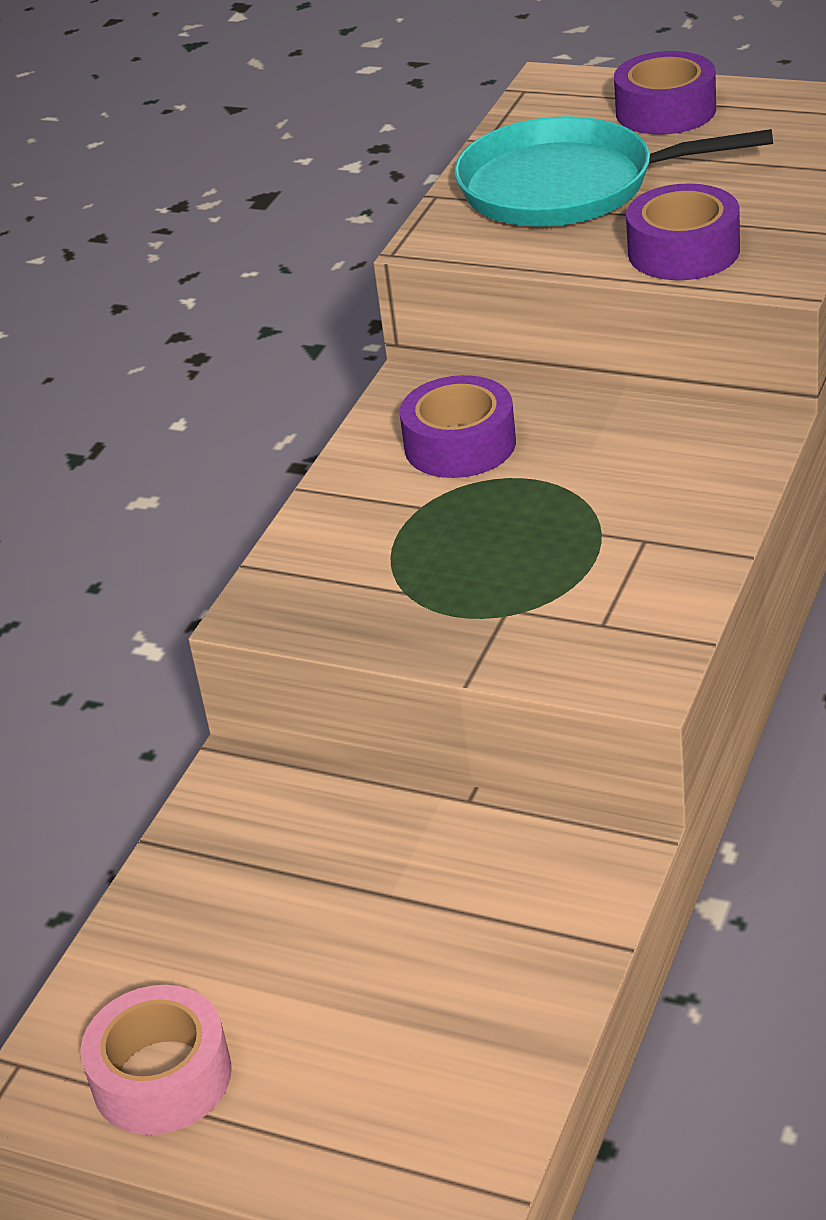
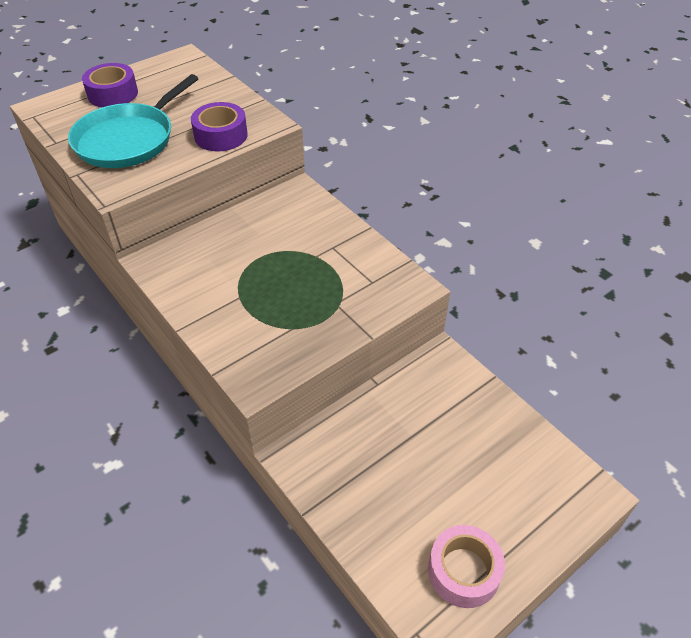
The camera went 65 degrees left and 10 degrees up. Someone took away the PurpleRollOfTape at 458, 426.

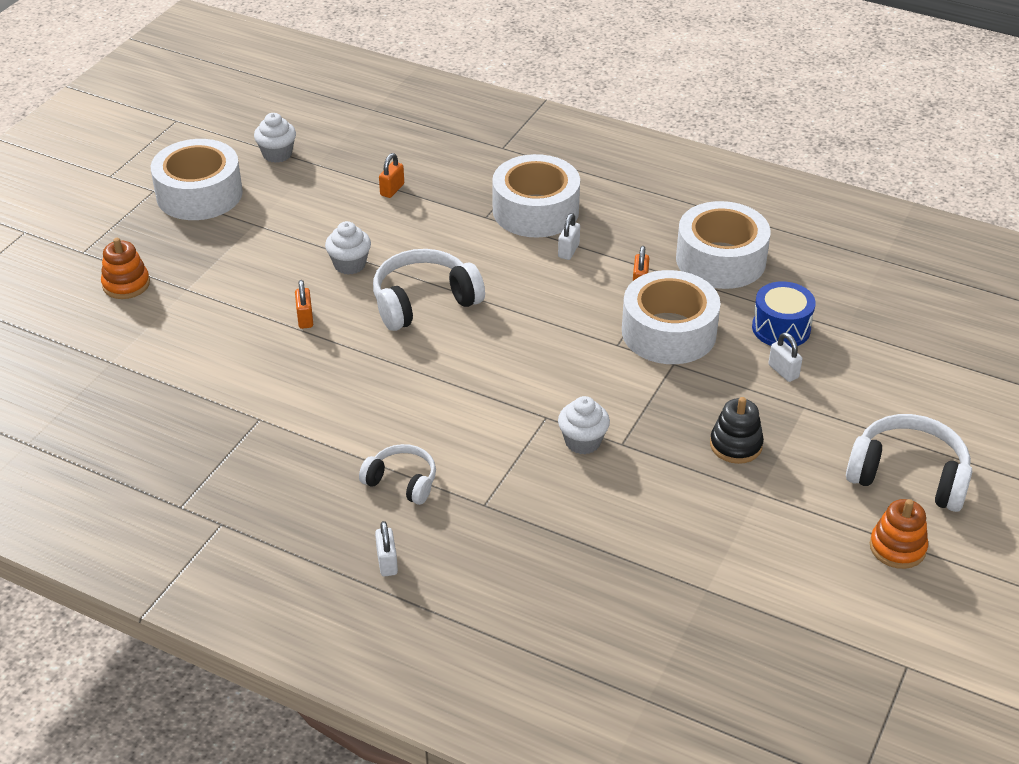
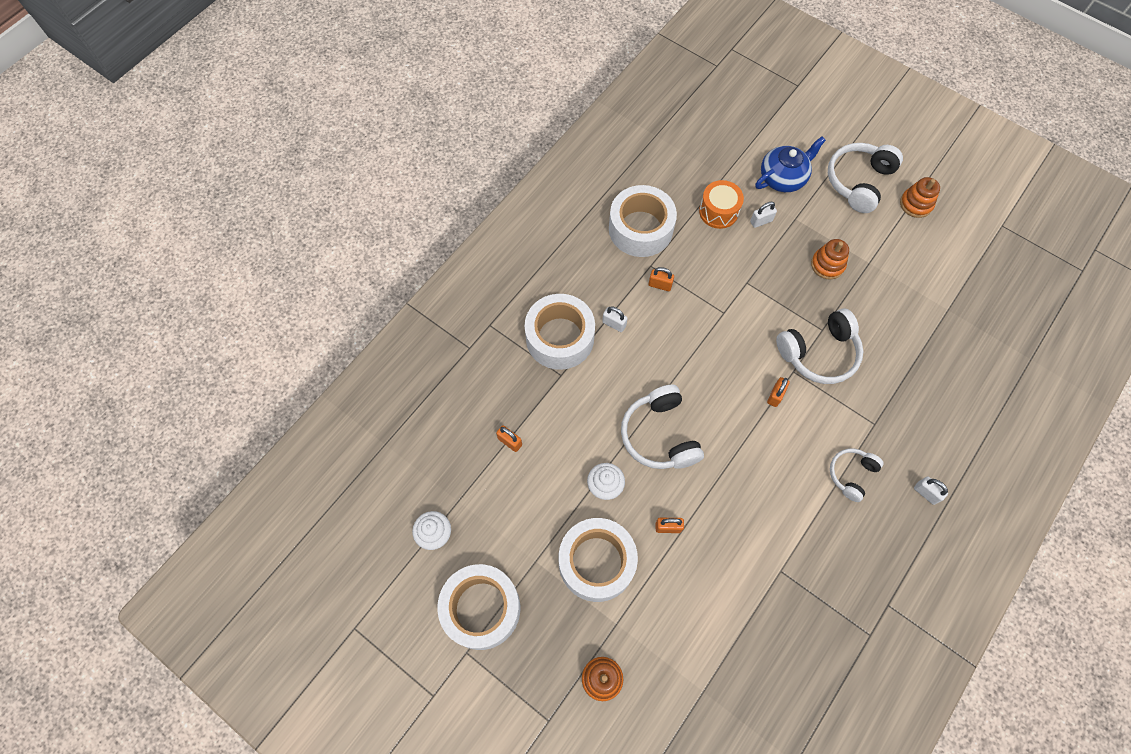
The camera went 80 degrees left and 25 degrees up. Someone carried the WhiteRollOfTape from 671, 317 to 598, 560. Someone repainted the RoyalBlueSnareDrum at 784, 314, which became the OrangeSnareDrum at 721, 204. Someone put down the RoyalBlueChinaTeapot at 790, 164. Someone put down the OrangePadlock at 778, 392. Someone swapped the WhiteMuffin at 584, 425 for the WhiteHeadphones at 819, 346. Someone repainted the EbonyStackingRings at 737, 430, which became the OrangeStackingRings at 830, 259. Someone rotated the WhitePadlock at 386, 549 by 45 degrees clockwise.

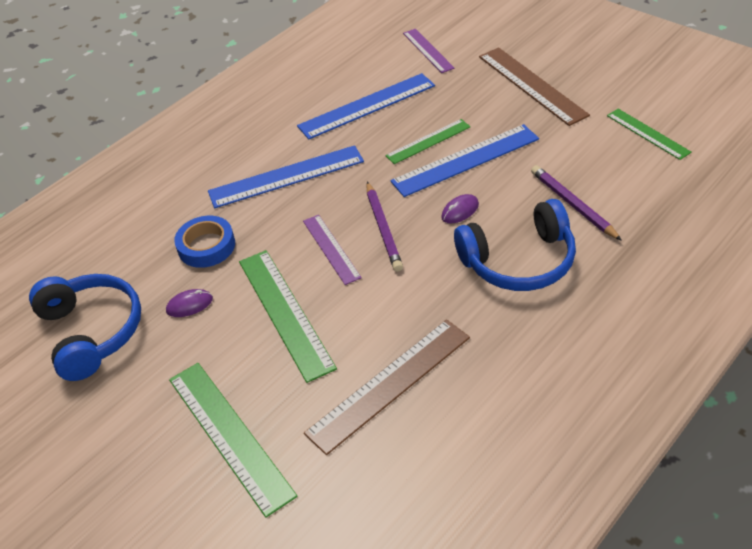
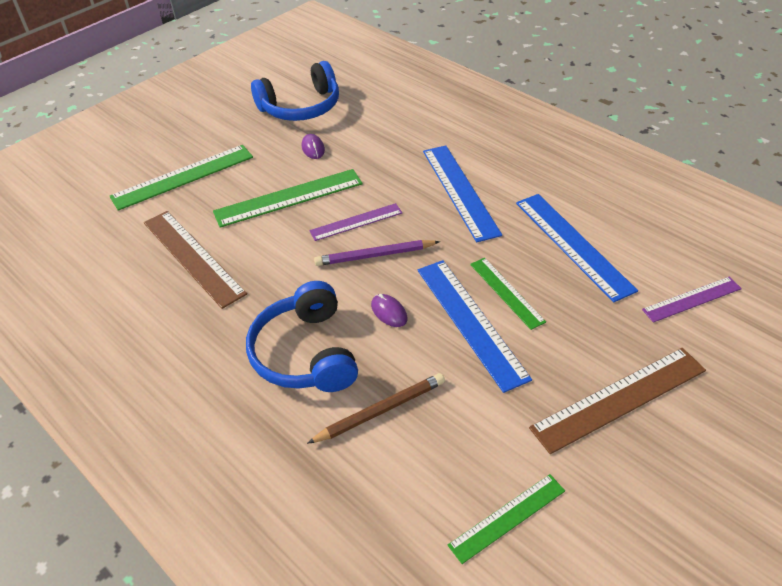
The camera went 90 degrees right and 0 degrees up. Someone repainted the PurplePencil at 576, 203, which became the BrownPencil at 376, 408. Someone took away the RoyalBlueRollOfTape at 204, 242.

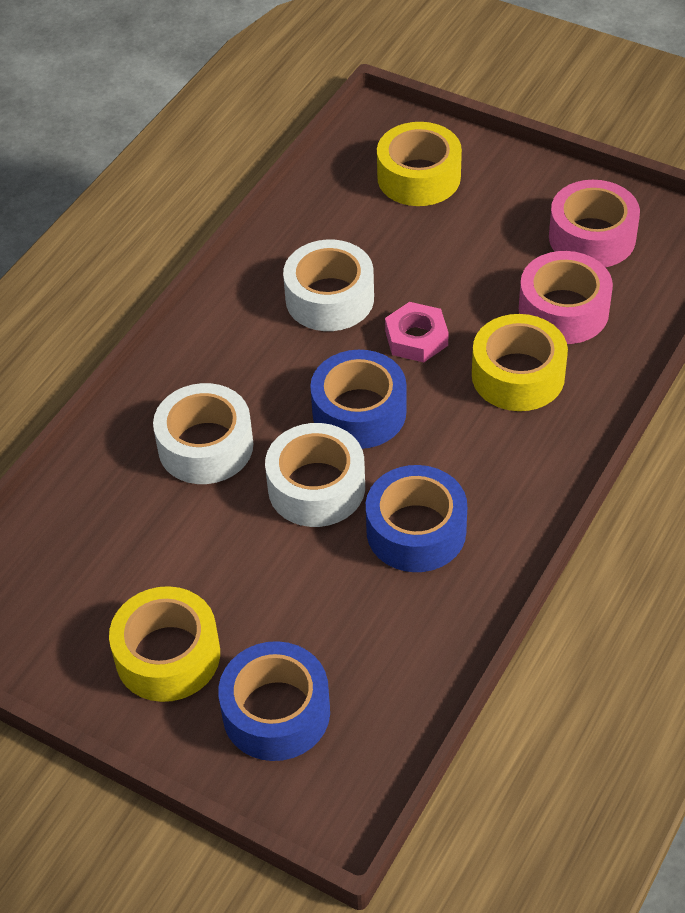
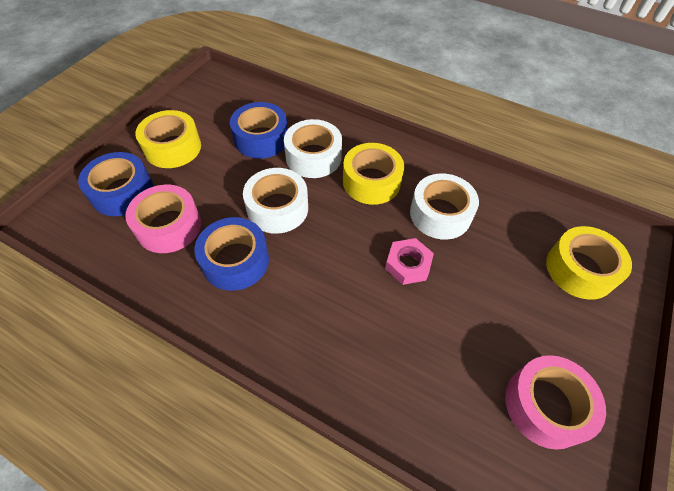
The camera went 85 degrees right and 5 degrees up. Someone carried the RosePinkRollOfTape from 566, 297 to 163, 219. Someone carried the RoyalBlueRollOfTape from 358, 399 to 259, 130. Someone carried the BrightYellowRollOfTape from 520, 362 to 373, 174.

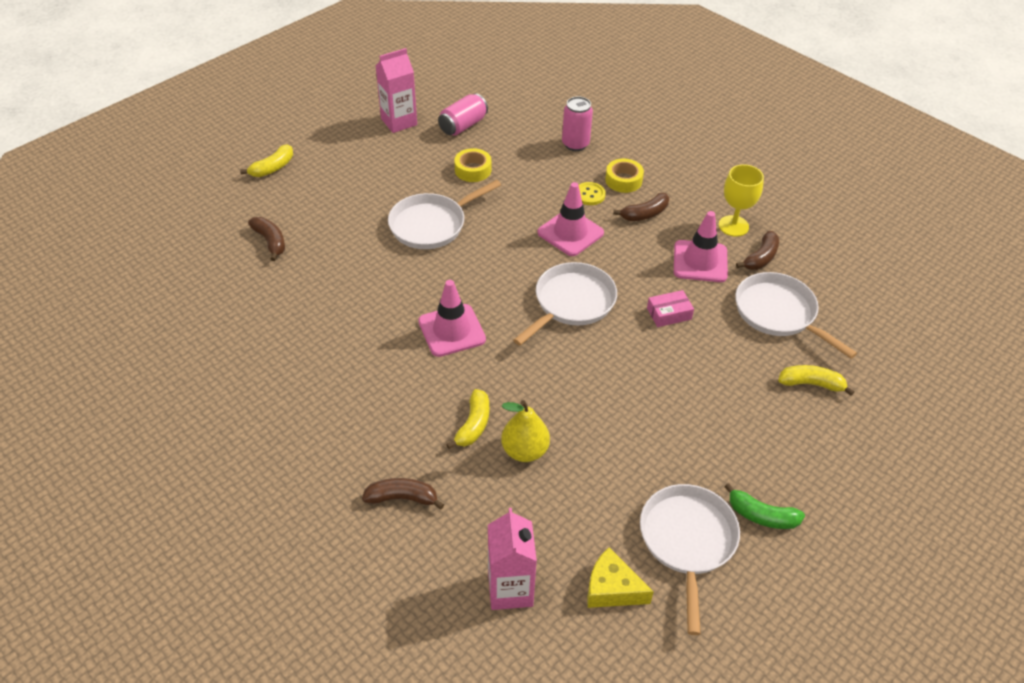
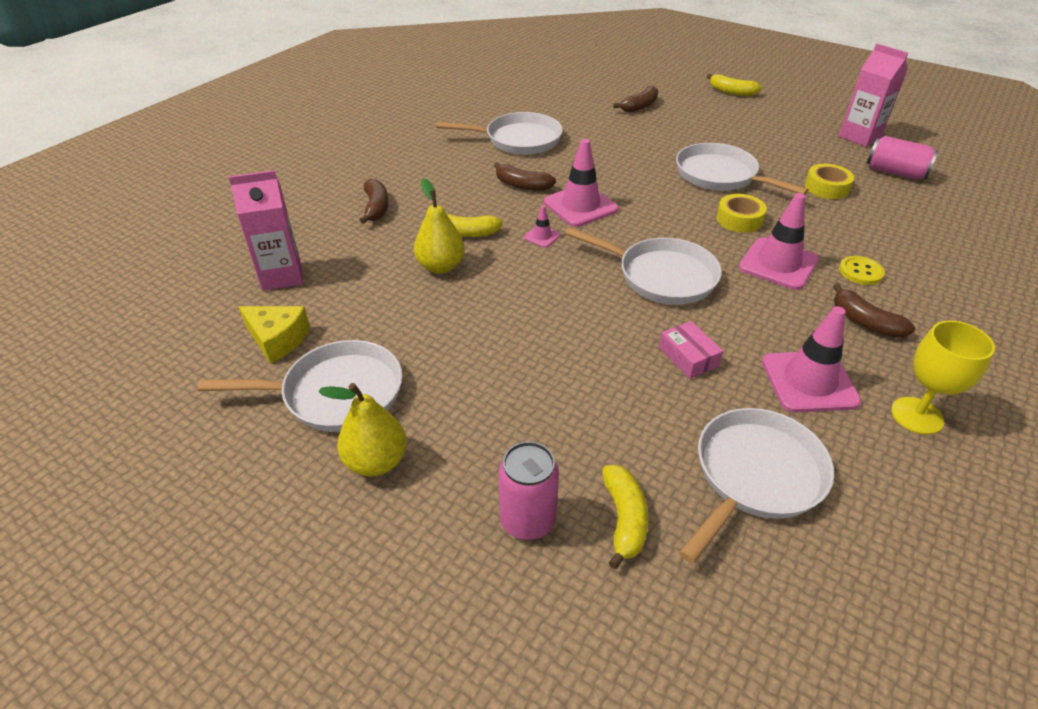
The camera went 80 degrees right and 5 degrees down. Someone rotated the BrightYellowCheese at 620, 578 by 105 degrees clockwise. Someone swapped the LeafGreenBananaFruit at 764, 506 for the BrightYellowPearFruit at 362, 430. Someone put down the WhiteSkillet at 499, 133. Someone carried the BrownBananaFruit from 757, 250 to 525, 176. Someone carried the RosePinkCan from 577, 123 to 528, 490. Someone put down the RosePinkTrafficCone at 542, 226. Someone carried the BrightYellowRollOfTape from 624, 176 to 741, 213.

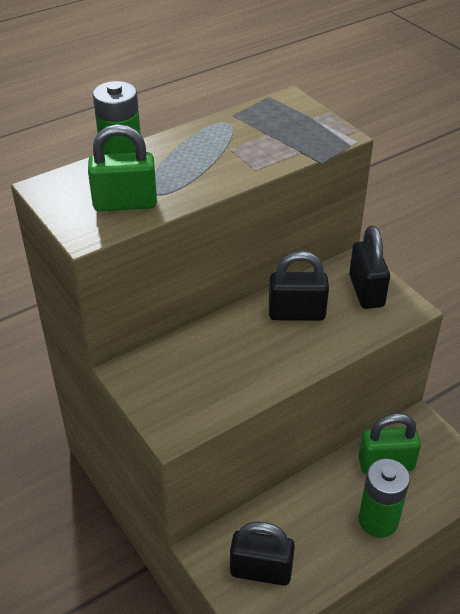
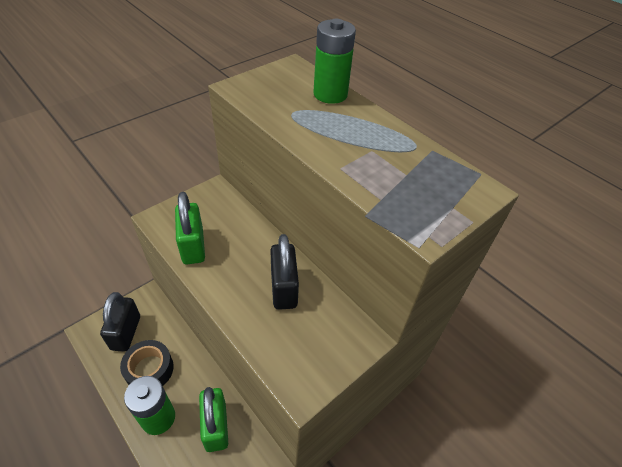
The camera went 80 degrees right and 5 degrees up. Someone put down the EbonyRollOfTape at 147, 363. Someone carried the LeafGreenPadlock from 122, 168 to 190, 228. Someone took away the EbonyPadlock at 369, 267.

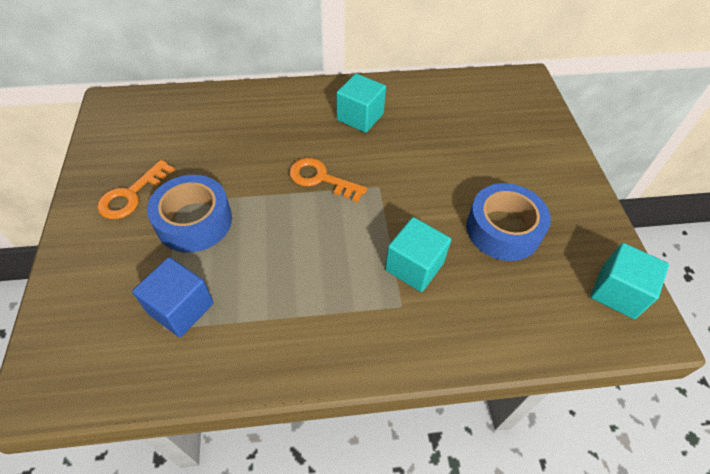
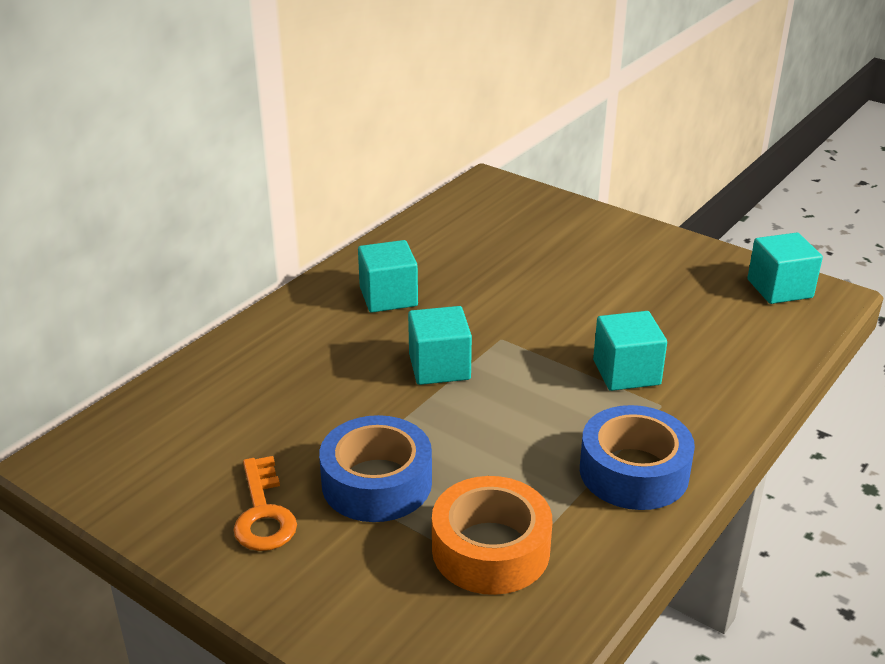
The camera went 45 degrees left and 20 degrees down. Someone swapped the OrangeDoorKey at 328, 180 for the TurquoiseBlock at 440, 345. Someone swapped the RoyalBlueBlock at 173, 297 for the OrangeRollOfTape at 492, 535. Someone carried the RoyalBlueRollOfTape from 508, 222 to 637, 457.

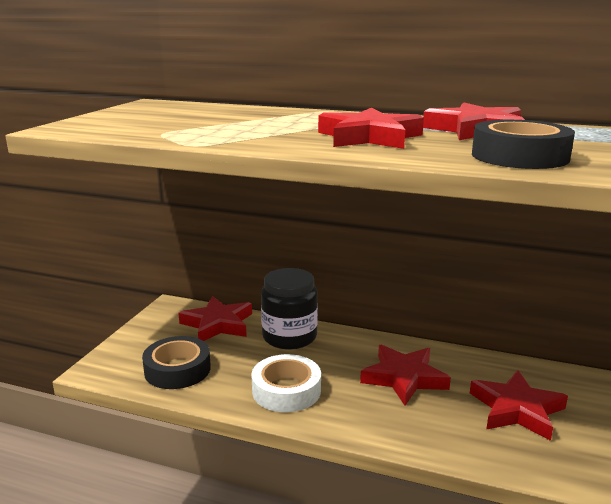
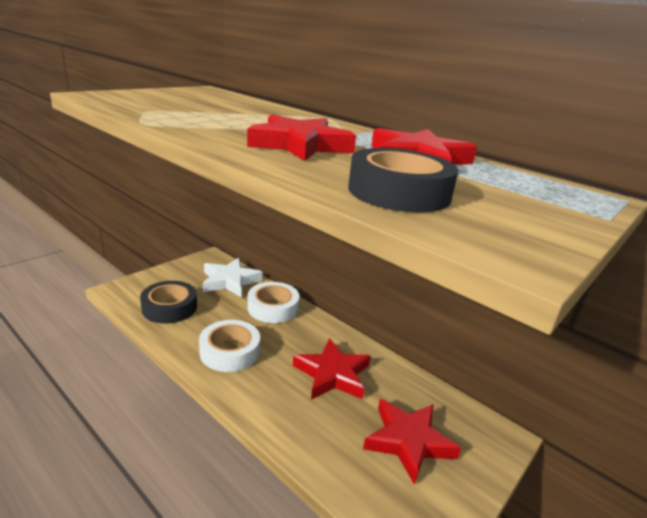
The camera went 20 degrees right and 5 degrees up. Someone repainted the CrimsonStarShape at 215, 318, which became the WhiteStarShape at 233, 277. Someone swapped the EbonyPreserveJar at 289, 308 for the WhiteRollOfTape at 273, 302.

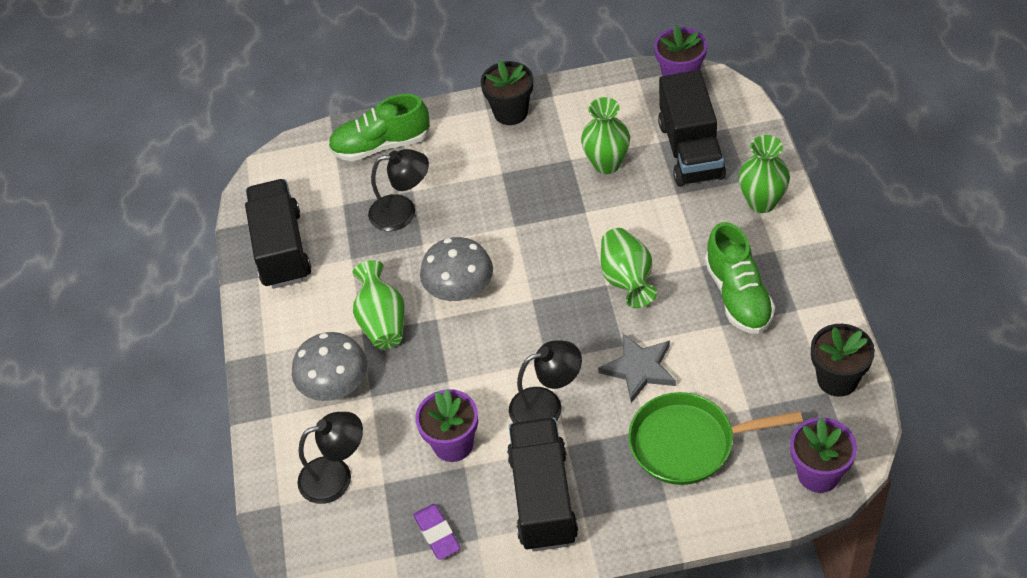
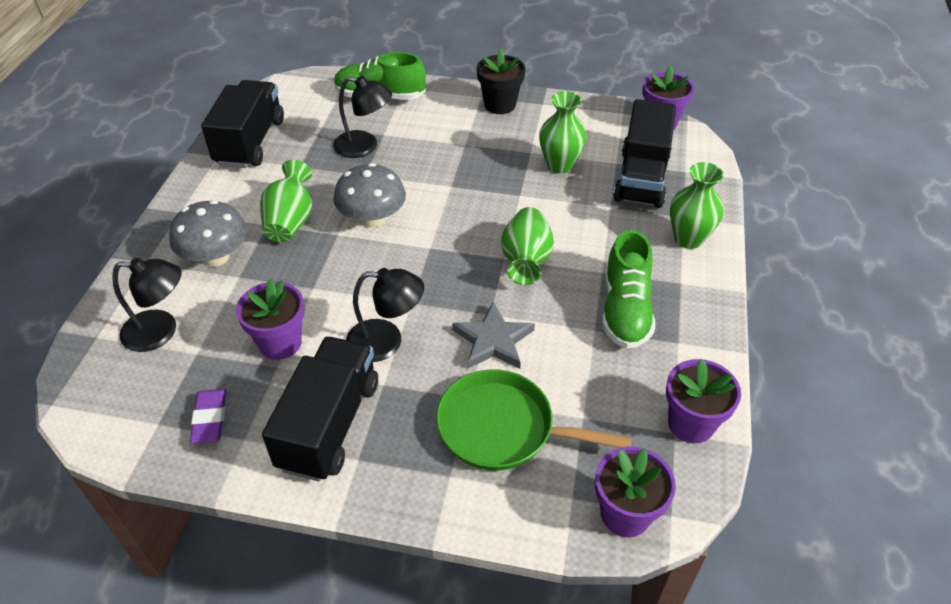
The camera went 15 degrees right and 5 degrees down. Someone repainted the EbonyPottedPlant at 843, 360, which became the PurplePottedPlant at 703, 401.

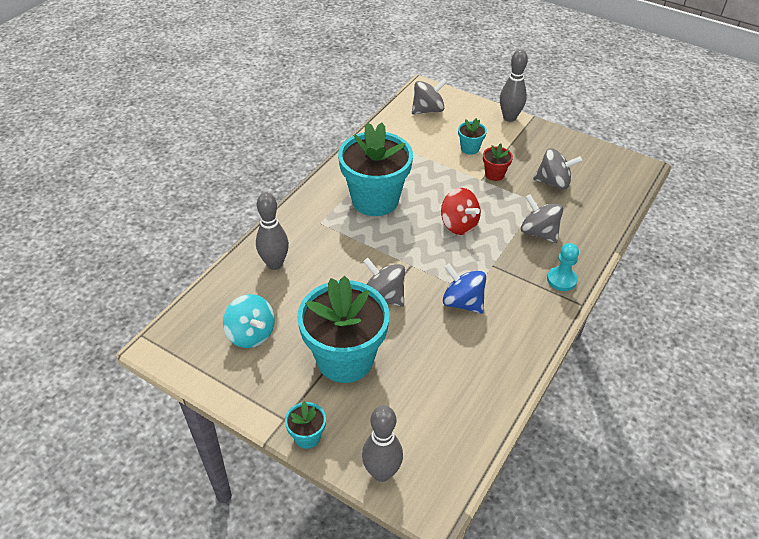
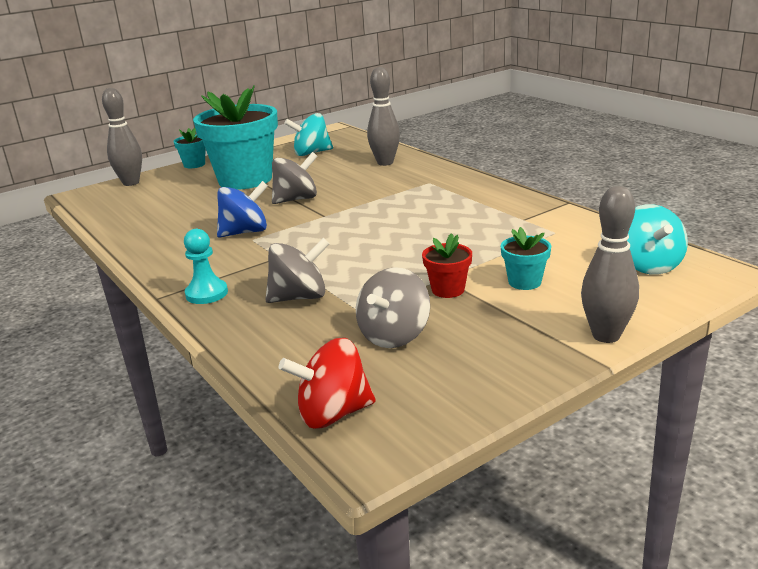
The camera went 115 degrees right and 20 degrees down. Someone carried the CrimsonToyTop from 461, 211 to 327, 383. Someone repainted the AshGreyToyTop at 430, 96, which became the TurquoiseToyTop at 657, 239. Someone took away the TurquoisePottedPlant at 375, 169.

